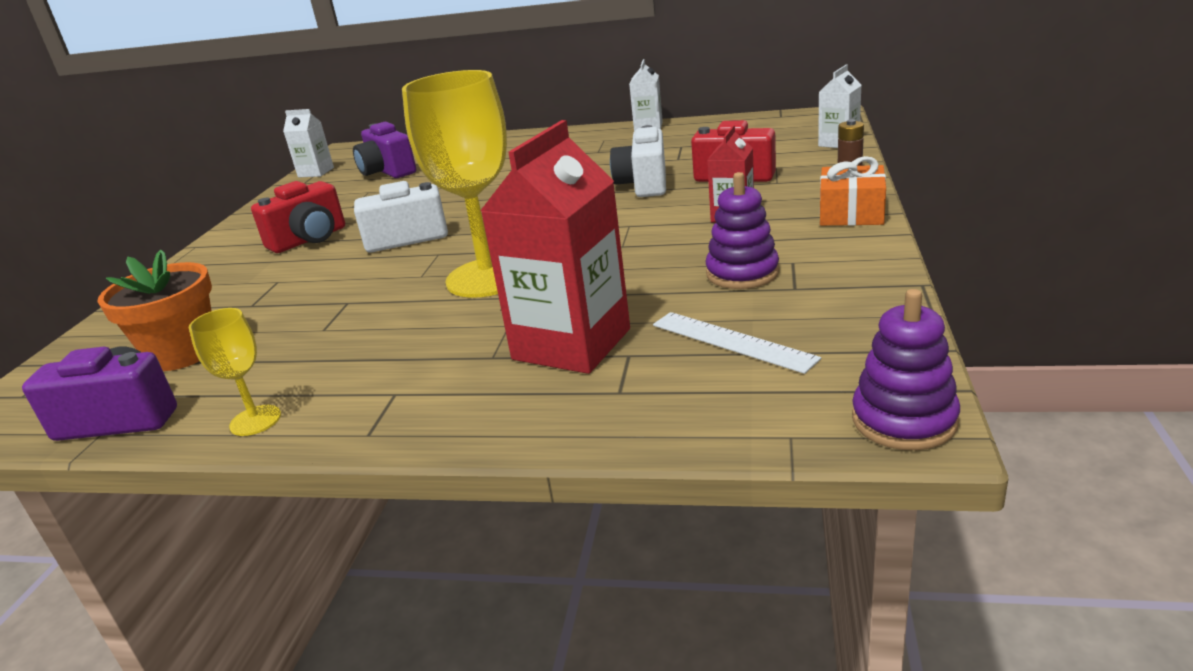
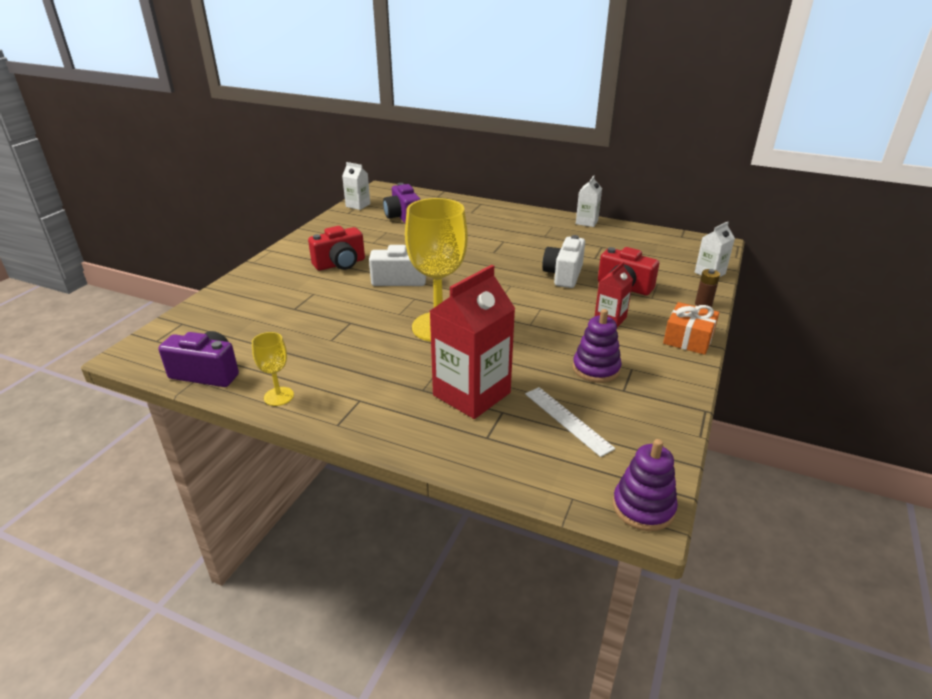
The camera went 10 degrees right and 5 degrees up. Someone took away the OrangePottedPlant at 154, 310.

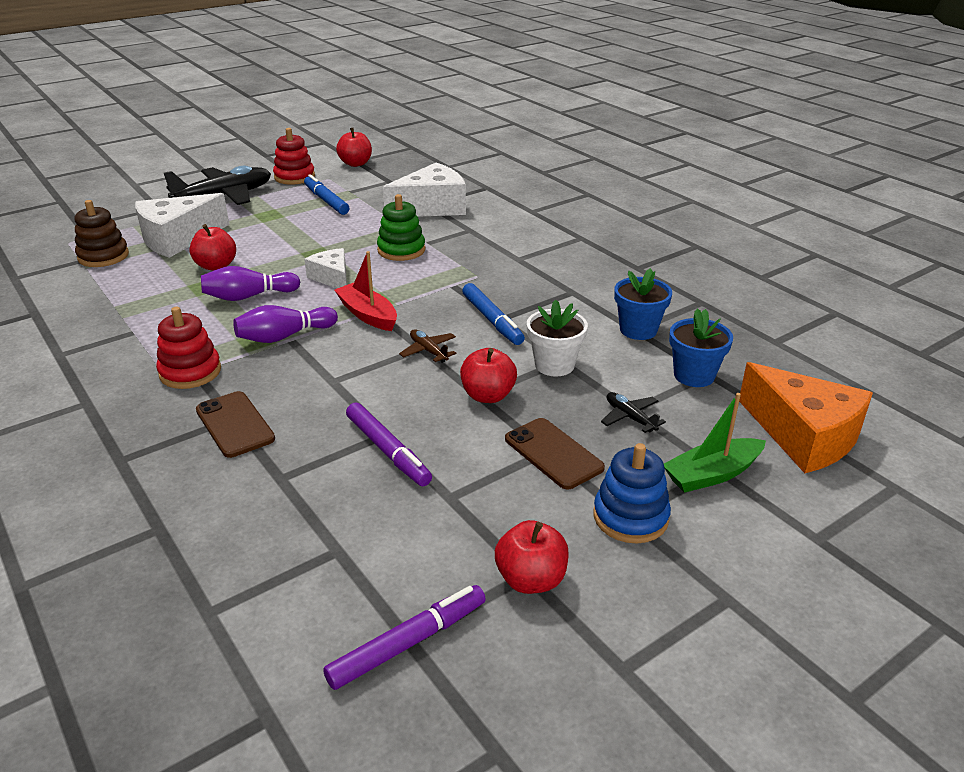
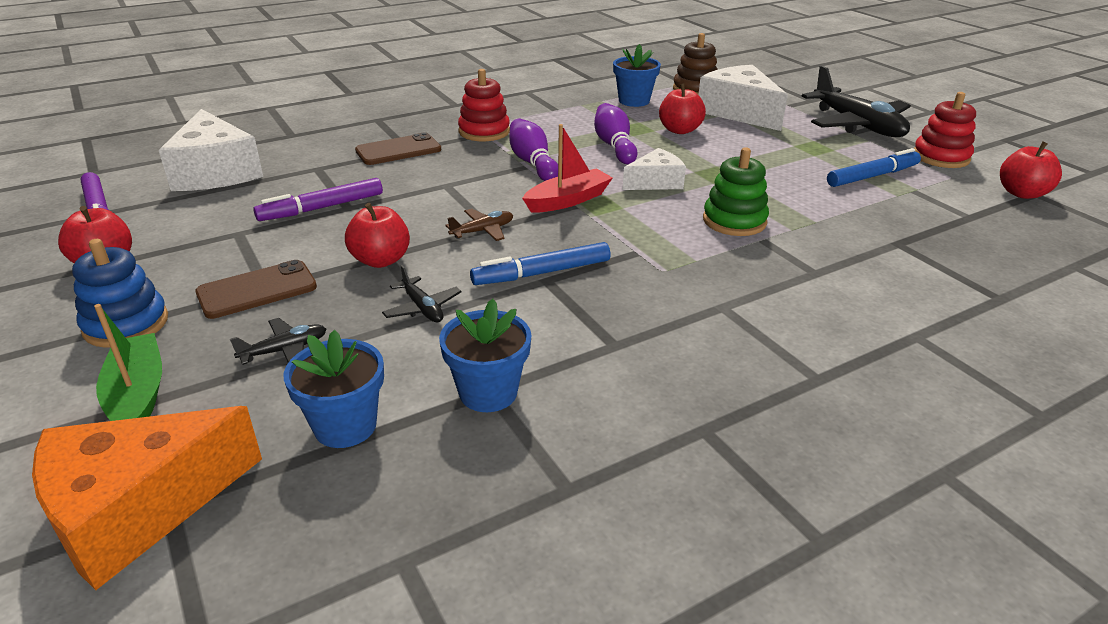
The camera went 95 degrees right and 0 degrees up. Someone carried the WhiteCheese from 424, 190 to 211, 150. Someone swapped the WhitePottedPlant at 557, 338 for the EbonyAeroplane at 422, 293. Someone put down the RoyalBluePottedPlant at 637, 75.

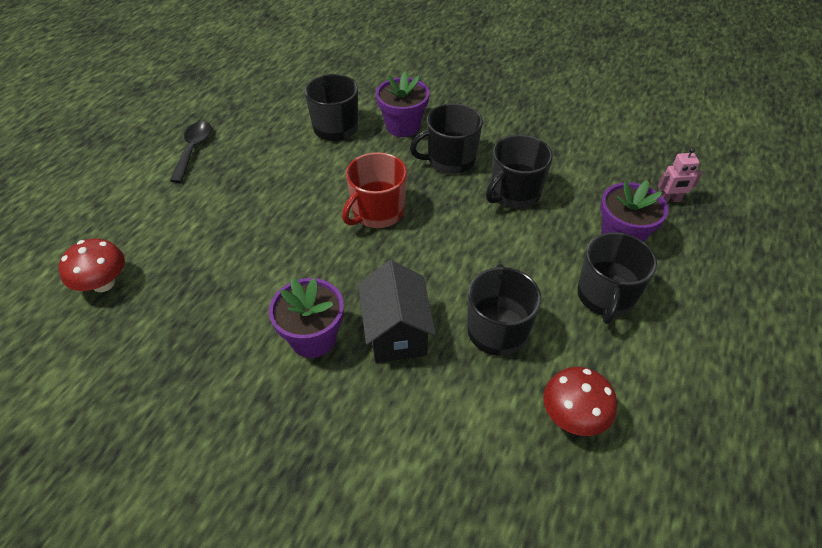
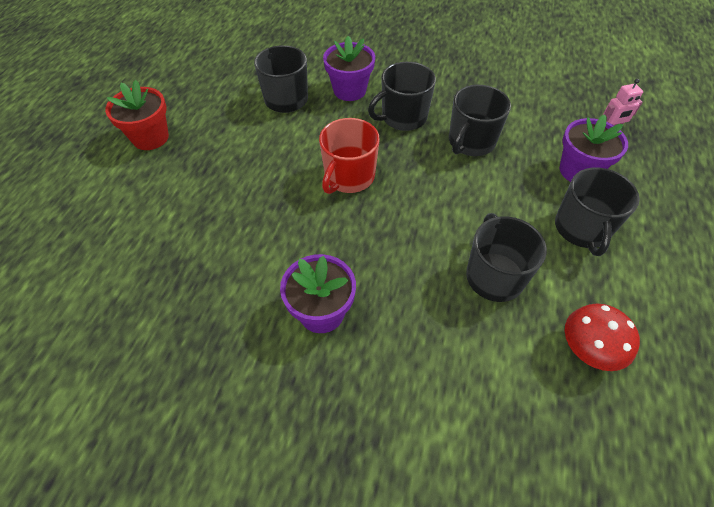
The camera went 10 degrees left and 5 degrees up. Someone swapped the EbonyTeaspoon at 191, 152 for the CrimsonPottedPlant at 137, 115. Someone took away the CrimsonMushroom at 92, 265. Someone took away the EbonyToyHouse at 397, 311.

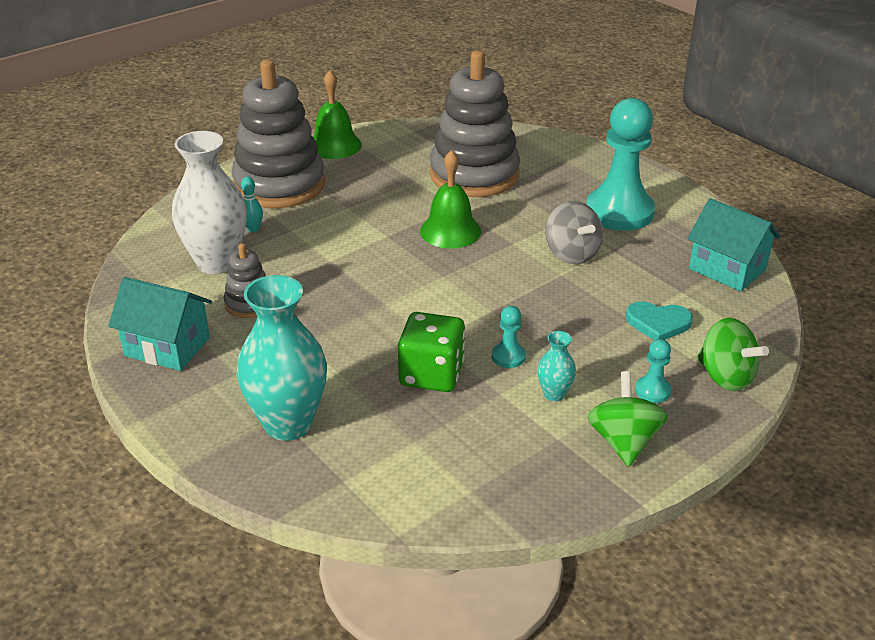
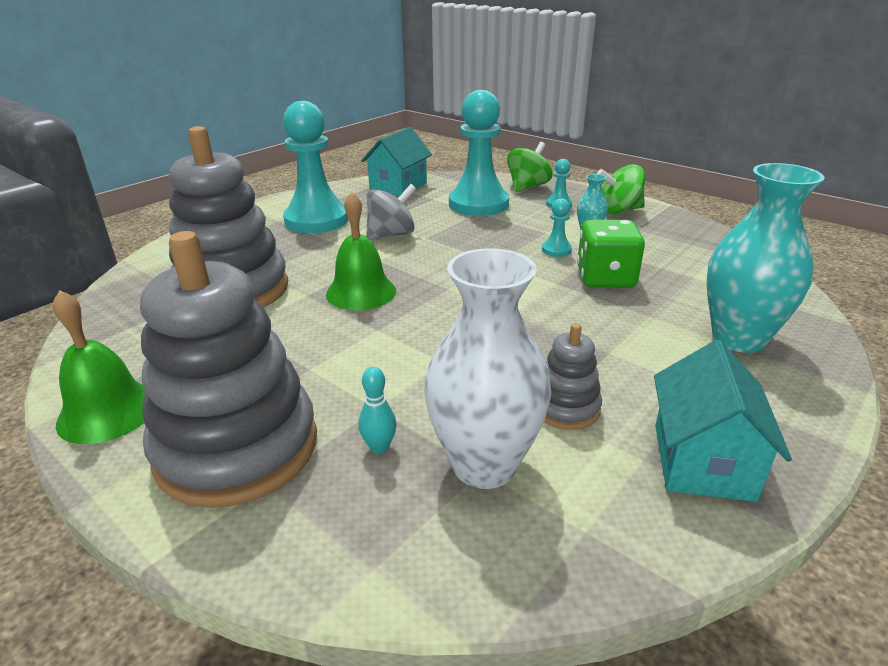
The camera went 100 degrees left and 5 degrees down. Someone swapped the TurquoiseHeartShape at 659, 320 for the TurquoiseChessPawn at 479, 153.

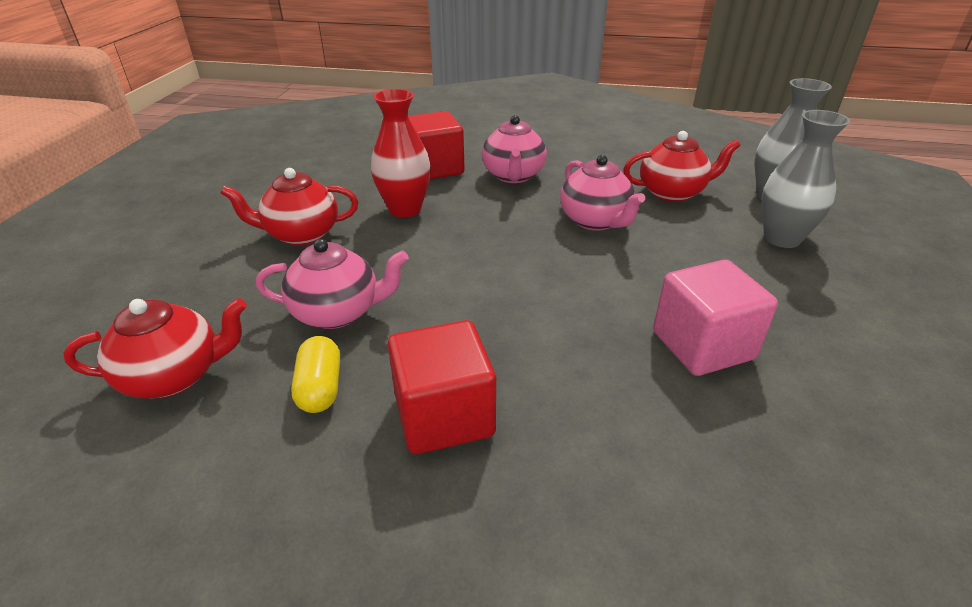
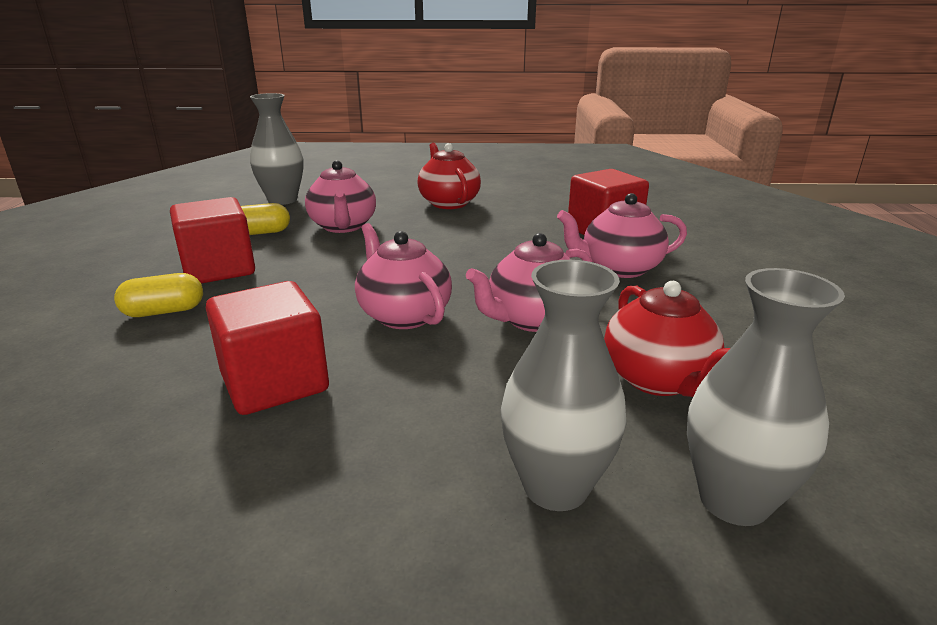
The camera went 80 degrees right and 10 degrees down. Someone put down the BrightYellowPillShape at 158, 295. Someone repainted the RosePinkBlock at 715, 318, which became the CrimsonBlock at 267, 348. Someone swapped the CrimsonChinaTeapot at 155, 348 for the AshGreyVase at 276, 149. Someone put down the RosePinkChinaTeapot at 403, 276. Someone took away the CrimsonVase at 401, 153.

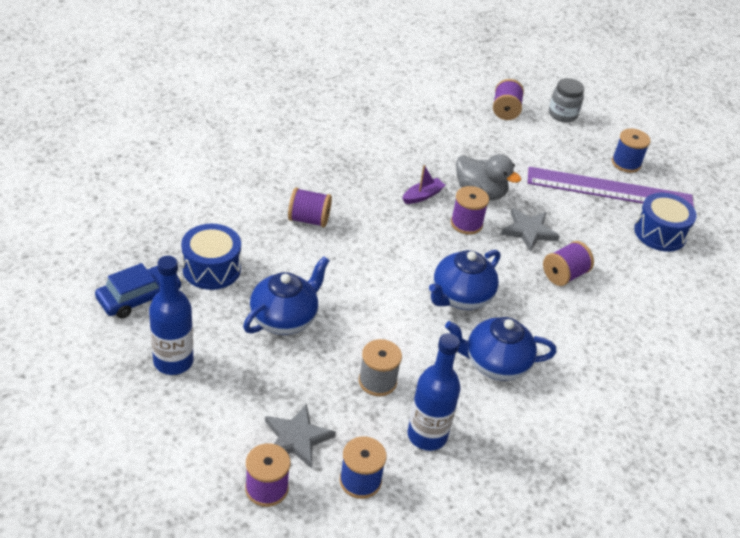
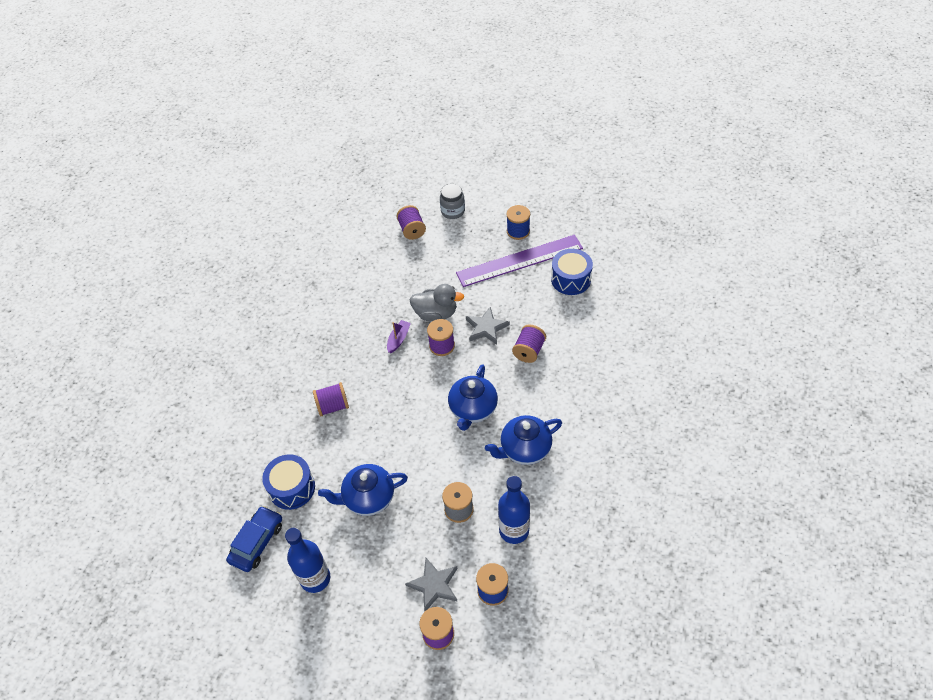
The camera went 20 degrees left and 10 degrees up. Someone rotated the RoyalBlueChinaTeapot at 286, 295 by 120 degrees counterclockwise.

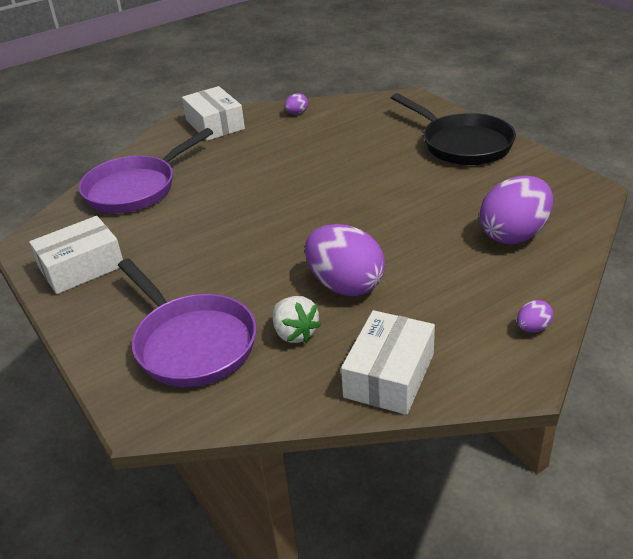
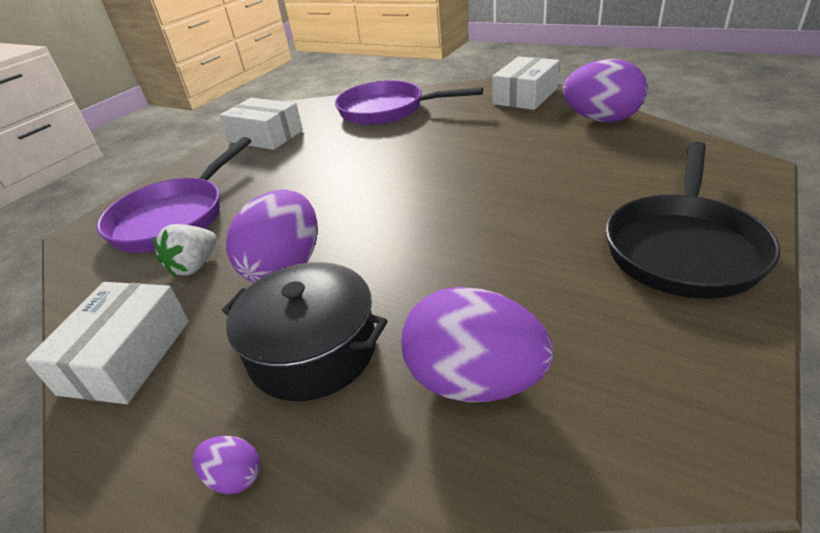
The camera went 65 degrees right and 0 degrees up. Someone rotated the WhiteBox at 388, 362 by 75 degrees counterclockwise. Someone put down the EbonyStockpot at 305, 331. Someone scaled the PurpleEggShape at 296, 103 by 2.33.

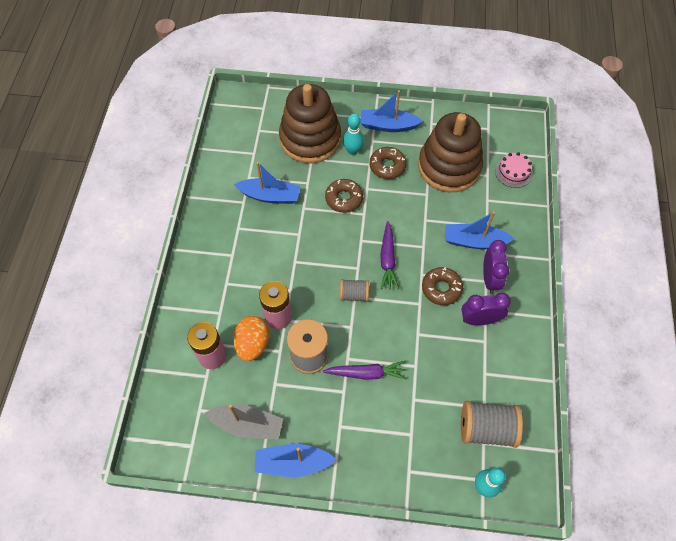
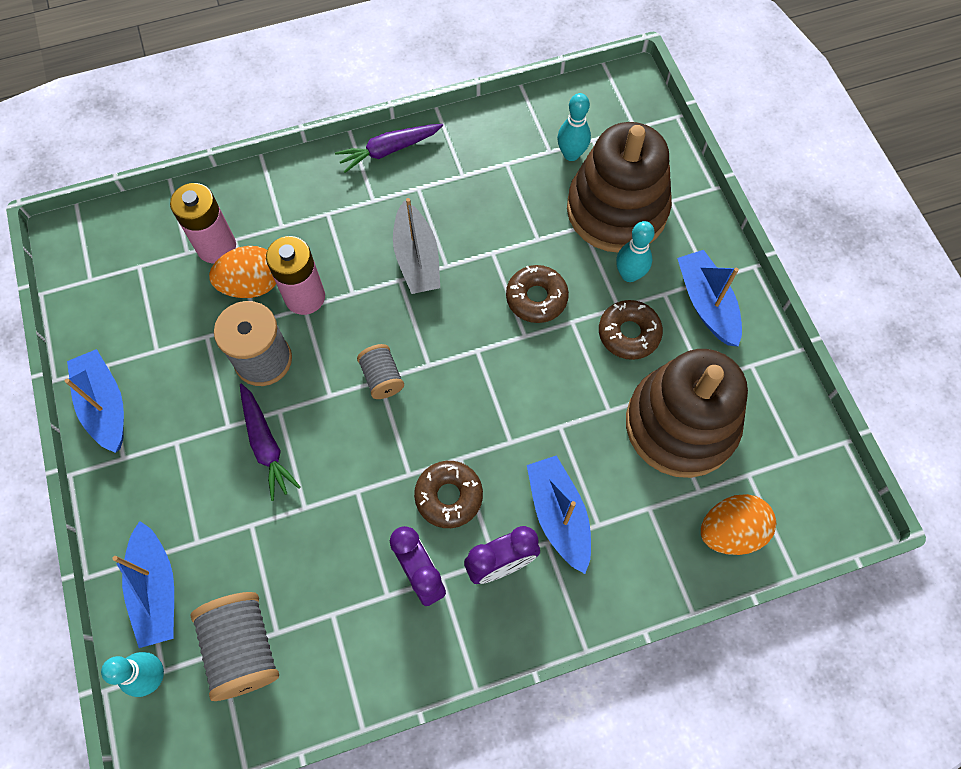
The camera went 65 degrees right and 5 degrees up. Someone carried the RoyalBlueSailboat from 267, 183 to 143, 584. Someone carried the PurpleToyCarrot from 389, 255 to 389, 148. Someone carried the AshGreySailboat from 244, 422 to 416, 246. Someone put down the TurquoiseBowlingPin at 574, 127. Someone swapped the RosePinkLayerCake at 514, 170 for the OrangeEggShape at 738, 524.

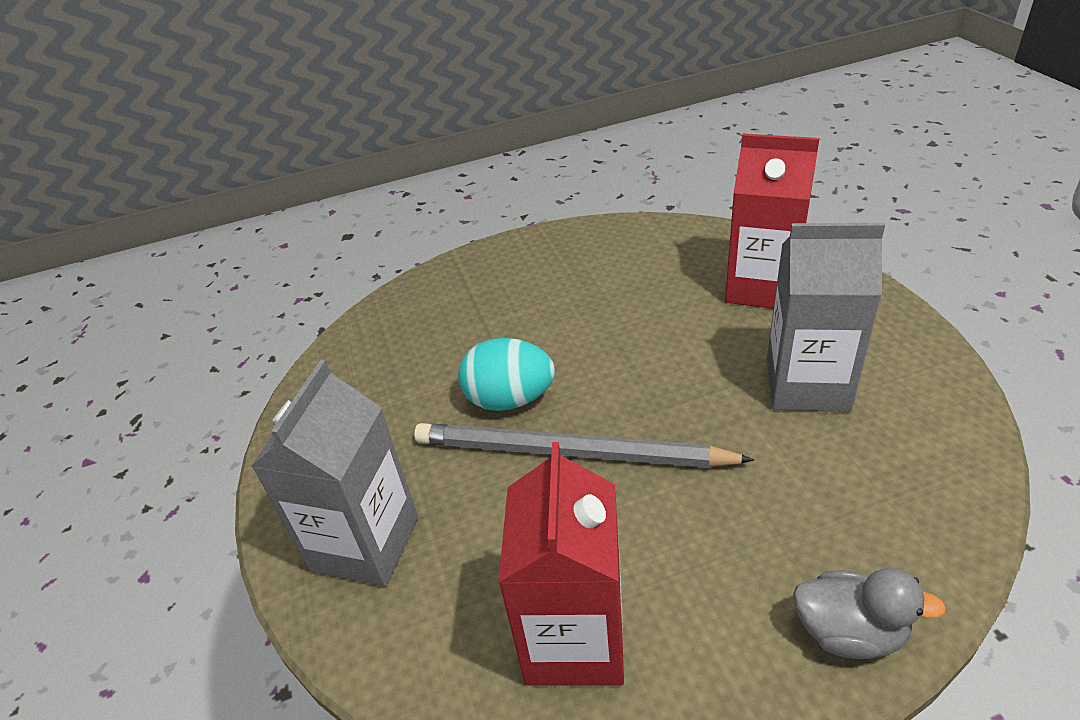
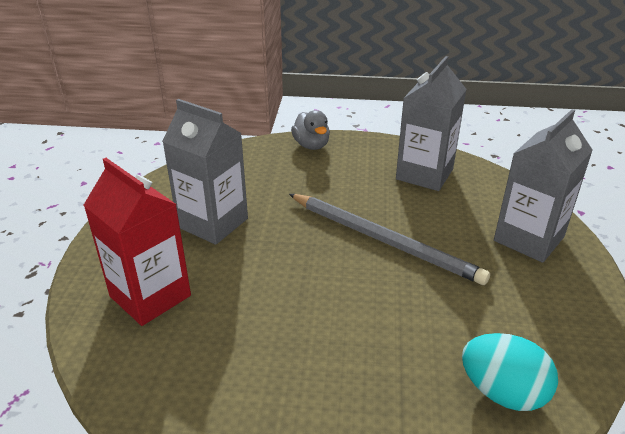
The camera went 160 degrees left and 5 degrees down. Someone rotated the AshGreyDuck at 869, 613 by 150 degrees counterclockwise. Someone repainted the CrimsonMilkCarton at 561, 564, which became the AshGreyMilkCarton at 431, 123. Someone carried the TurquoiseEggShape from 506, 374 to 510, 372.

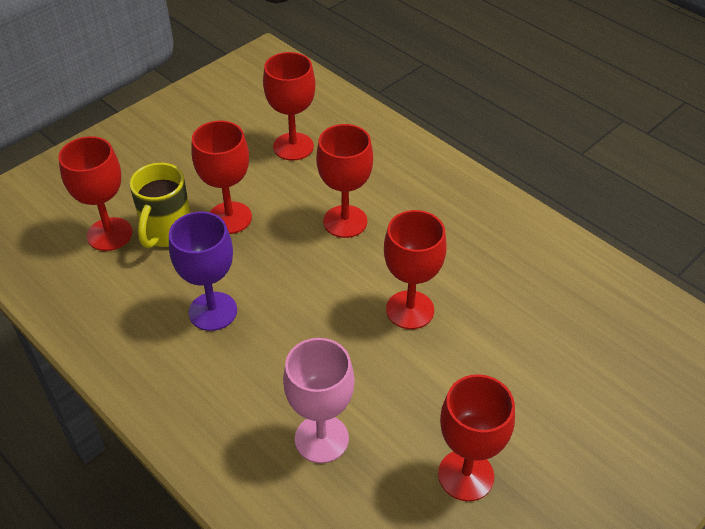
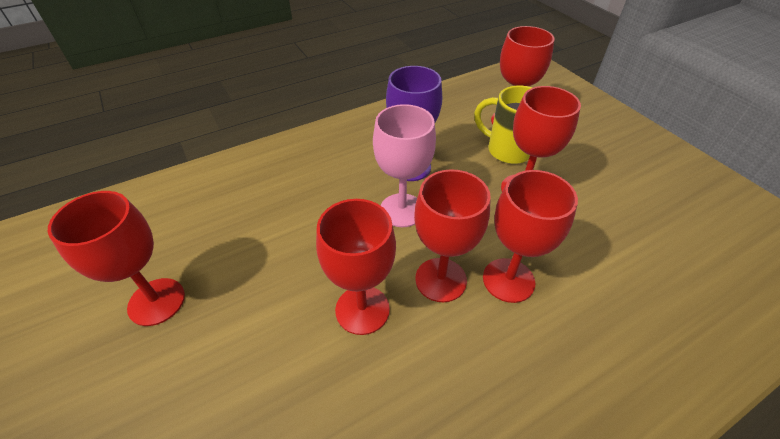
The camera went 105 degrees right and 0 degrees up. Someone carried the RosePinkGoblet from 318, 400 to 404, 165. Someone carried the CrimsonGoblet from 289, 106 to 452, 235.

